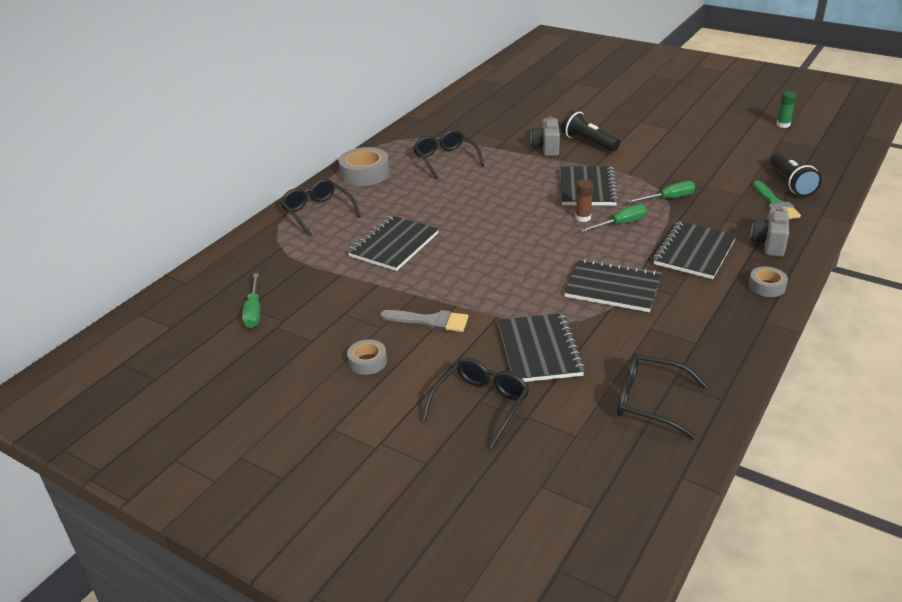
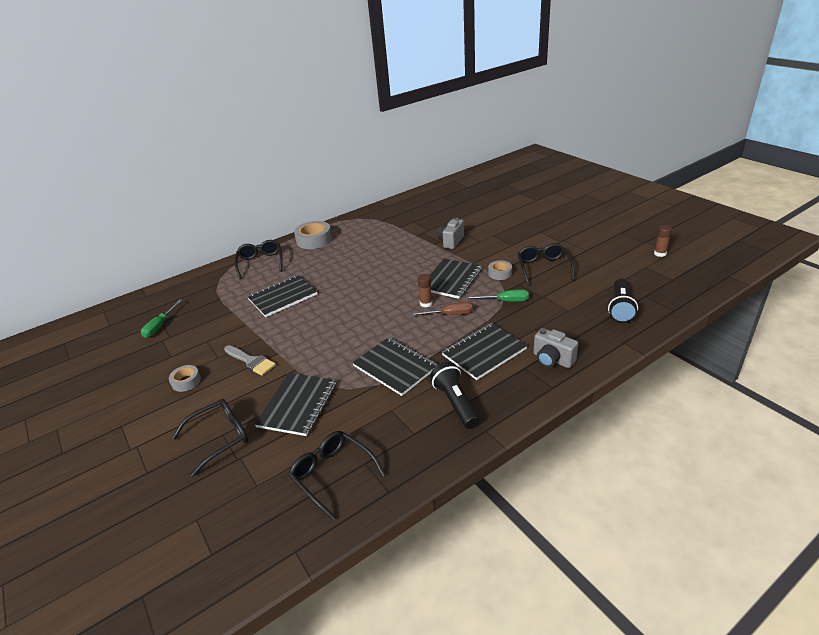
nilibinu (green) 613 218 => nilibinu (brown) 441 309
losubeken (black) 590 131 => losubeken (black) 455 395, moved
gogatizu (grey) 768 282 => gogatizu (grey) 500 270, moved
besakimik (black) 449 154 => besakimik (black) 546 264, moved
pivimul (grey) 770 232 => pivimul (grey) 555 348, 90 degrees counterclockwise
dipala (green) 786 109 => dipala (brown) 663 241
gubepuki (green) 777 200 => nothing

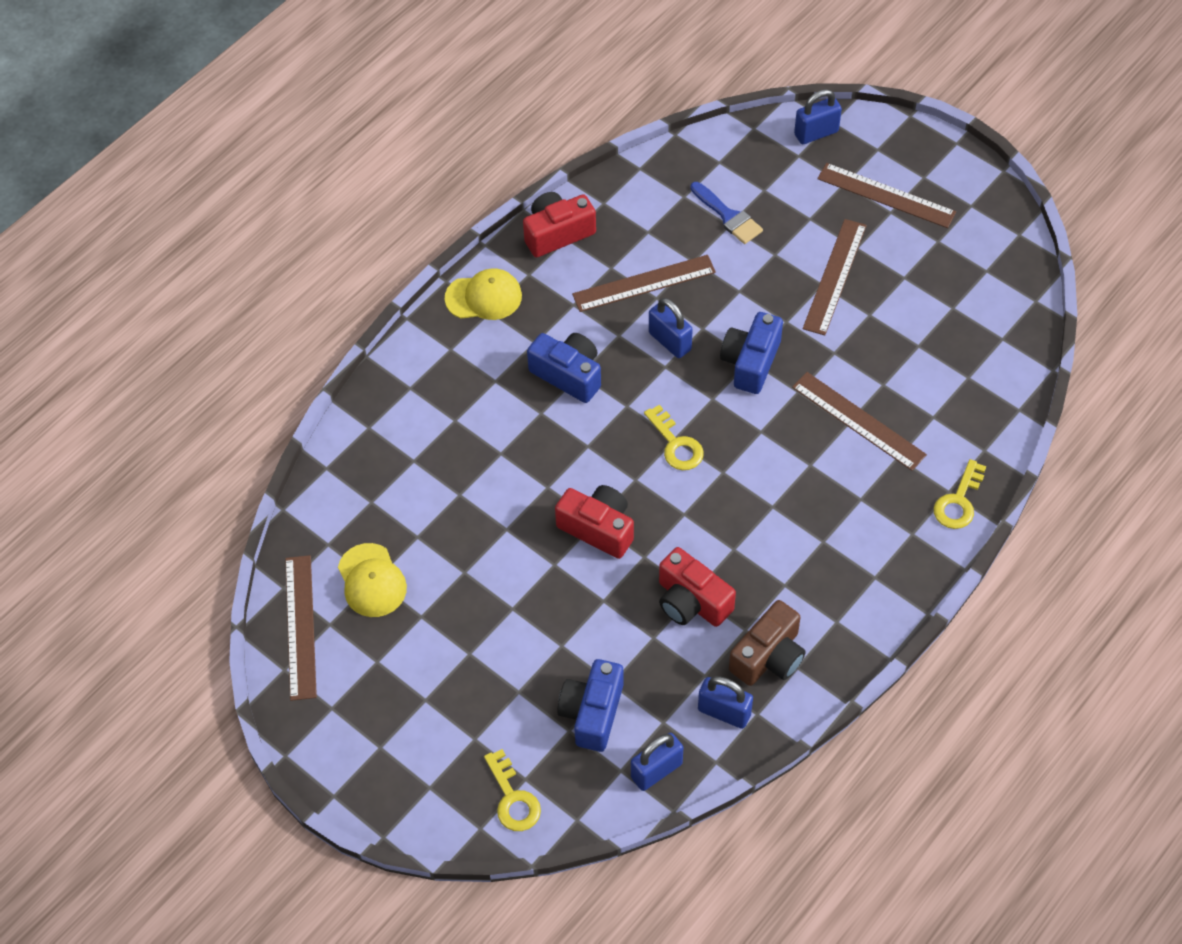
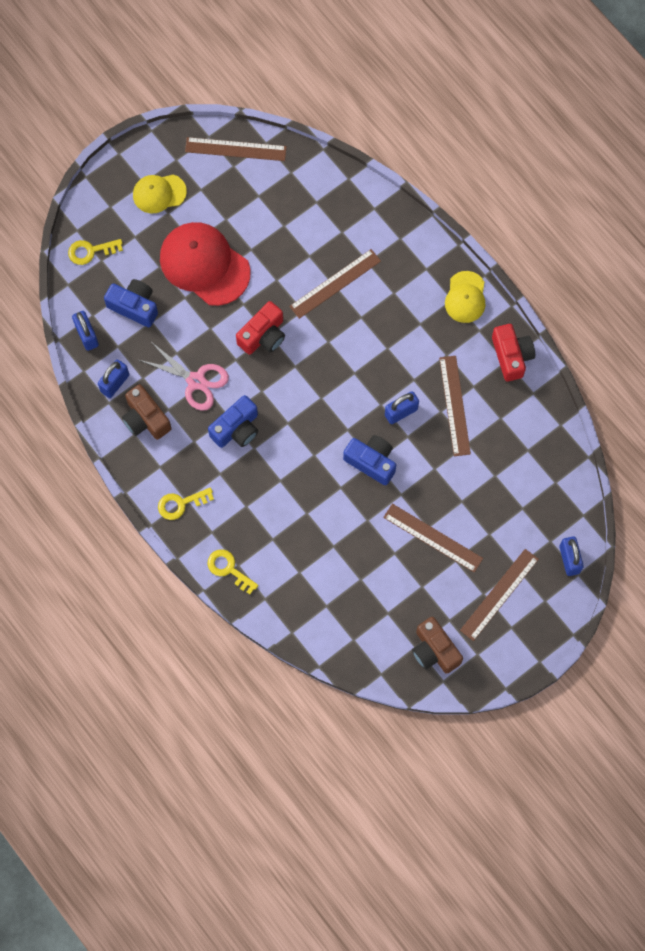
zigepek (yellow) 372 580 => zigepek (yellow) 160 194, moved
pivimul (red) 697 587 => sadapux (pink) 184 376
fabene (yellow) 674 437 => fabene (yellow) 186 503, moved
nothing => zigepek (red) 205 264
pivimul (blue) 564 368 => pivimul (blue) 233 421, moved
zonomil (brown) 859 421 => zonomil (brown) 335 284, moved
nothing => pivimul (brown) 437 645
gubepuki (blue) 726 213 => nothing

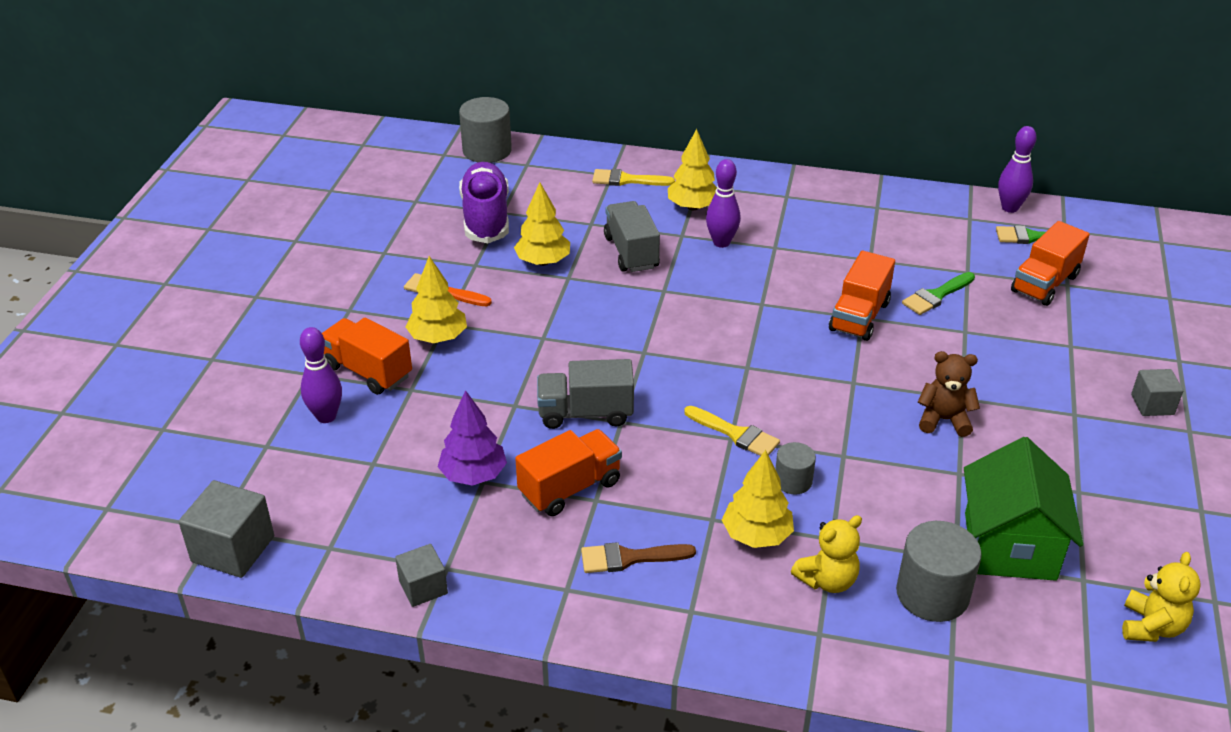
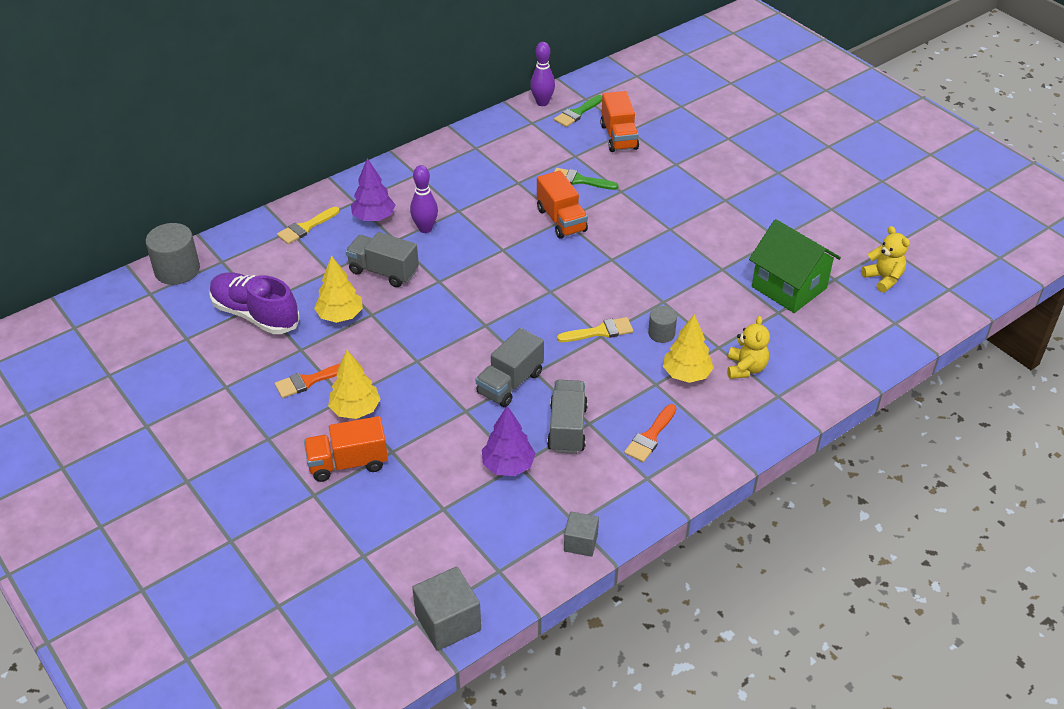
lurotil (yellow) 692 169 => lurotil (purple) 373 189
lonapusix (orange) 568 472 => lonapusix (grey) 567 417
gubepuki (green) 938 293 => gubepuki (green) 586 179, 105 degrees clockwise
gubepuki (brown) 638 557 => gubepuki (orange) 650 433
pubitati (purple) 321 375 => nothing
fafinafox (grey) 939 571 => nothing
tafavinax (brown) 949 394 => nothing
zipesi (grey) 1157 392 => nothing

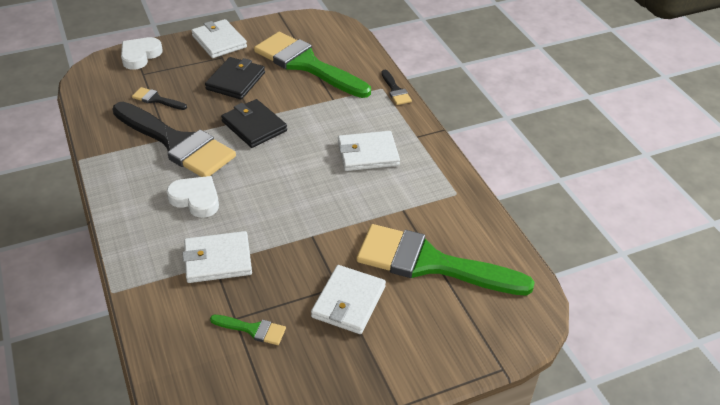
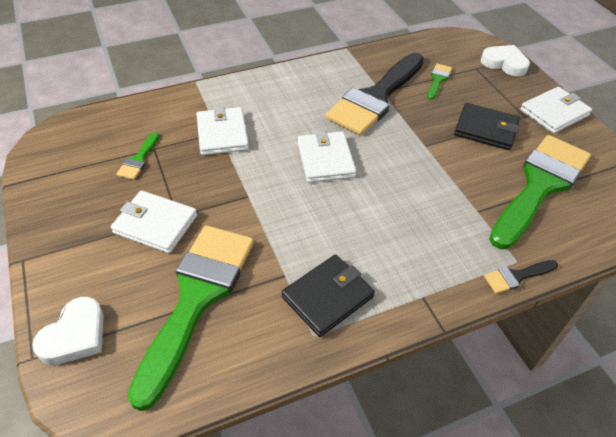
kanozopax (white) 192 197 => kanozopax (white) 68 331, moved
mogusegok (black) 254 123 => mogusegok (black) 328 295, moved
mogusegok (white) 369 151 => mogusegok (white) 327 156, moved
gubepuki (black) 159 98 => gubepuki (green) 439 82

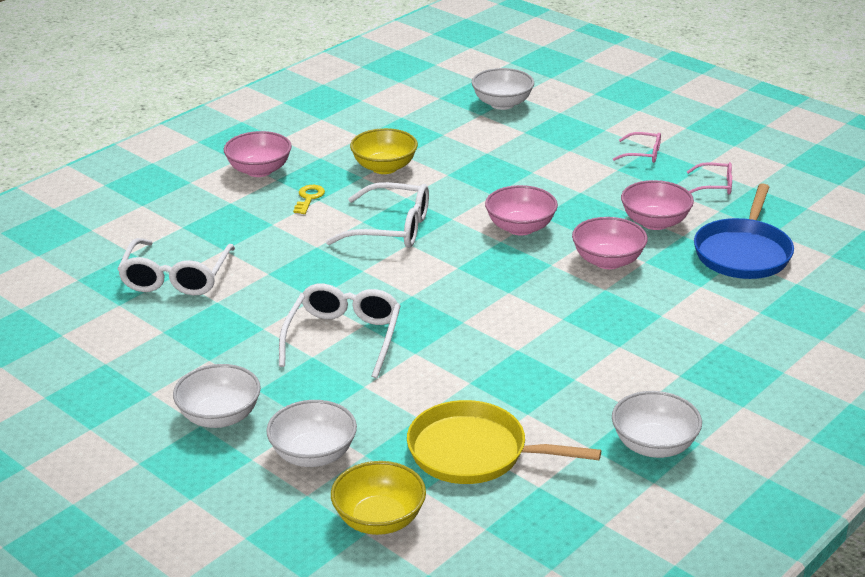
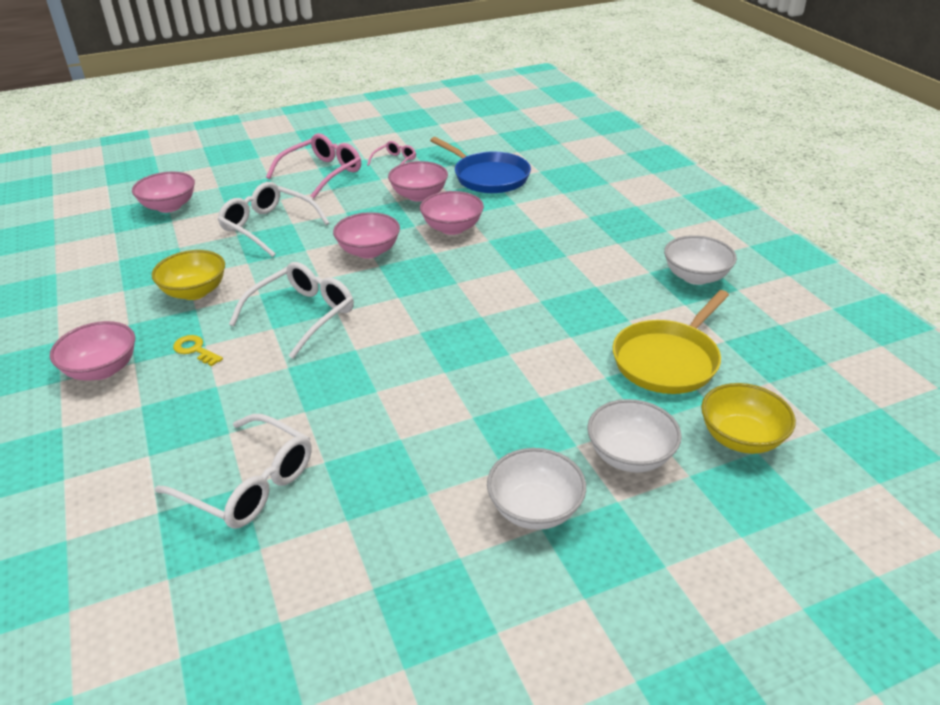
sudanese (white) 503 89 => sudanese (pink) 163 192
besakimik (white) 340 331 => besakimik (white) 273 219, moved
besakimik (pink) 637 147 => besakimik (pink) 313 166, x1.88

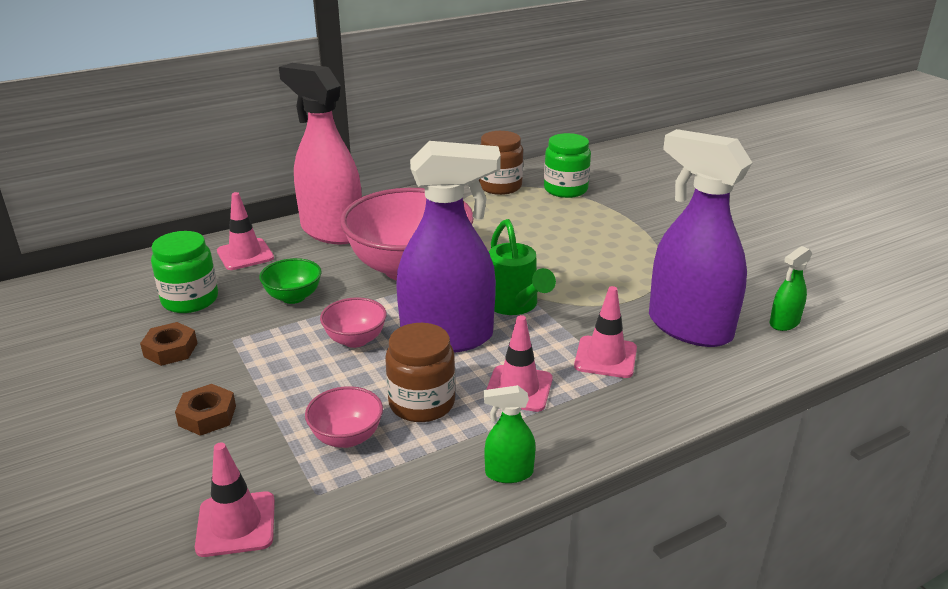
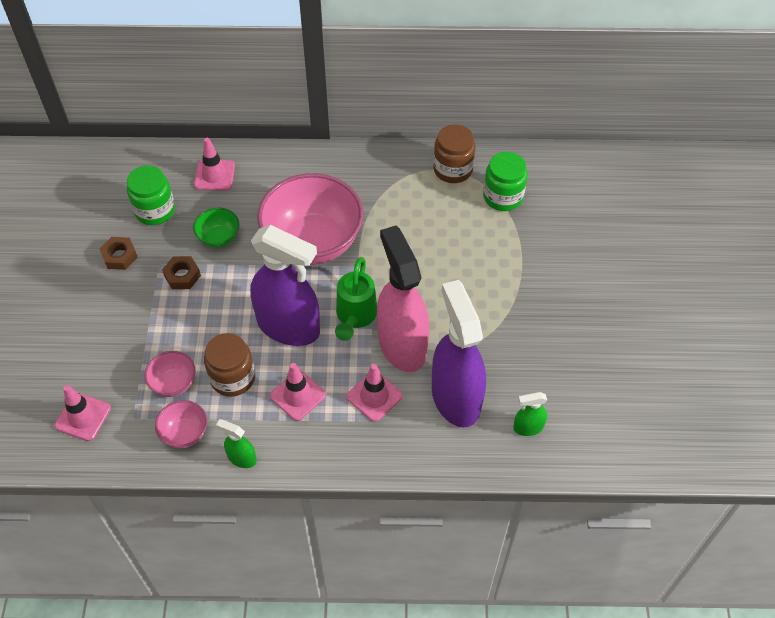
sudanese (pink) 353 322 => sudanese (pink) 181 424, moved
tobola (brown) 205 410 => tobola (brown) 181 272, moved
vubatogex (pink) 320 154 => vubatogex (pink) 403 299, moved

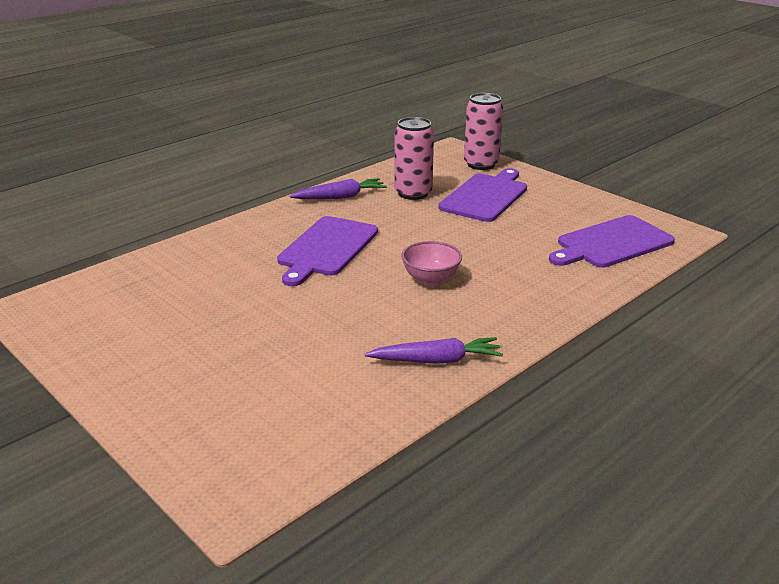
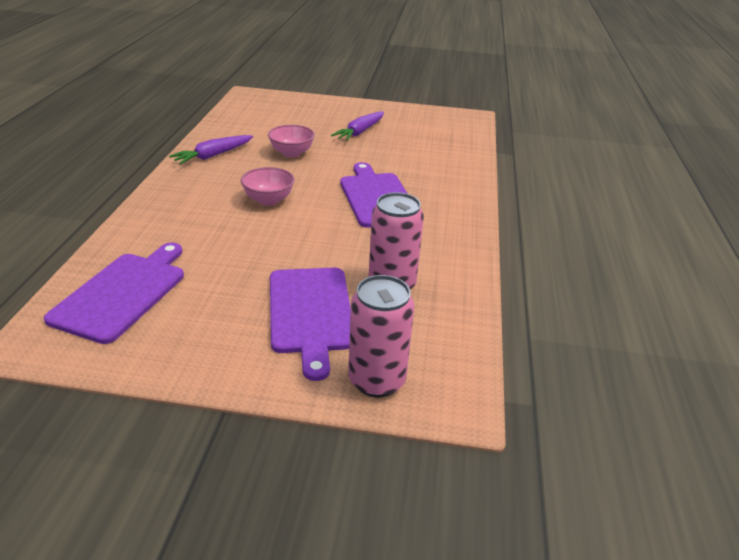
nothing => sudanese (pink) 291 141
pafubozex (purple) 338 188 => pafubozex (purple) 357 126, moved

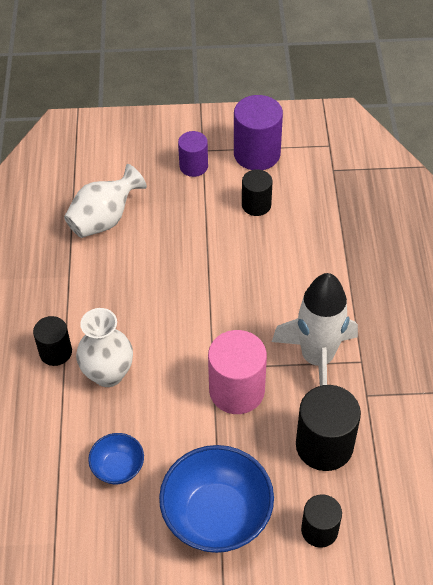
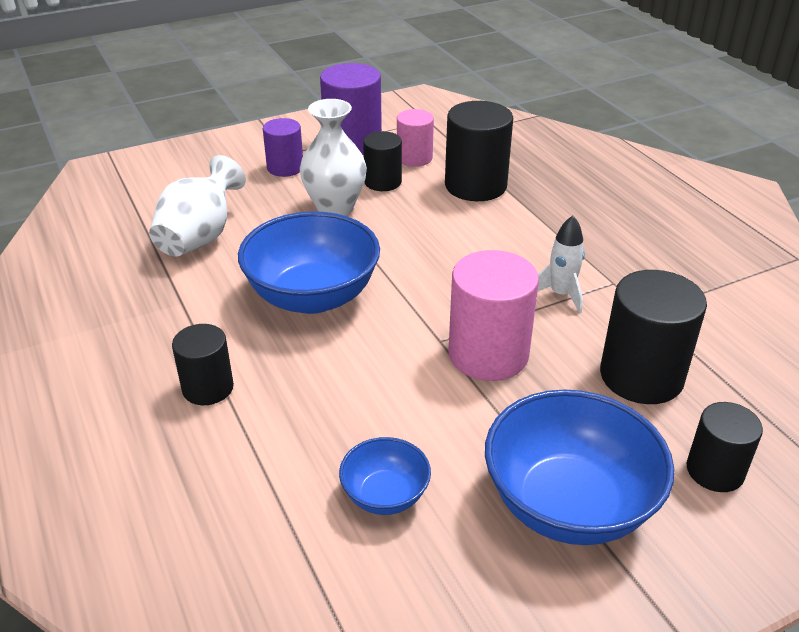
nothing => sudanese (blue) 309 262
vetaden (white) 104 347 => vetaden (white) 333 157, moved
nothing => fafinafox (pink) 415 138
nothing => fafinafox (black) 479 151
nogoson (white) 315 329 => nogoson (white) 561 264, x0.49

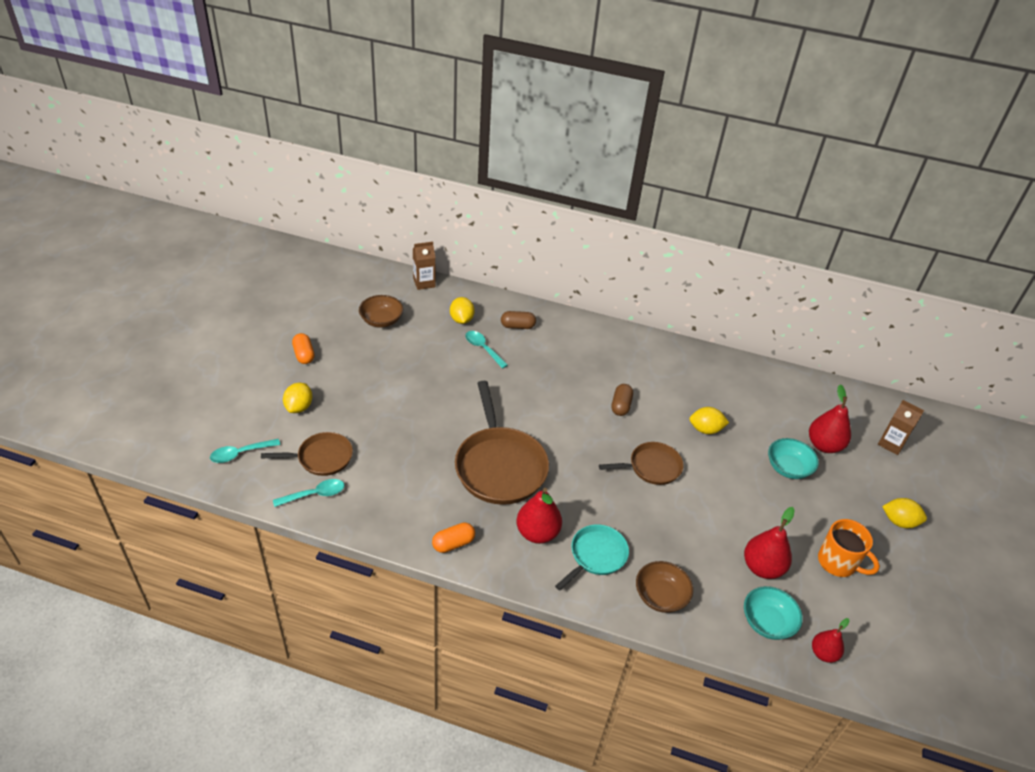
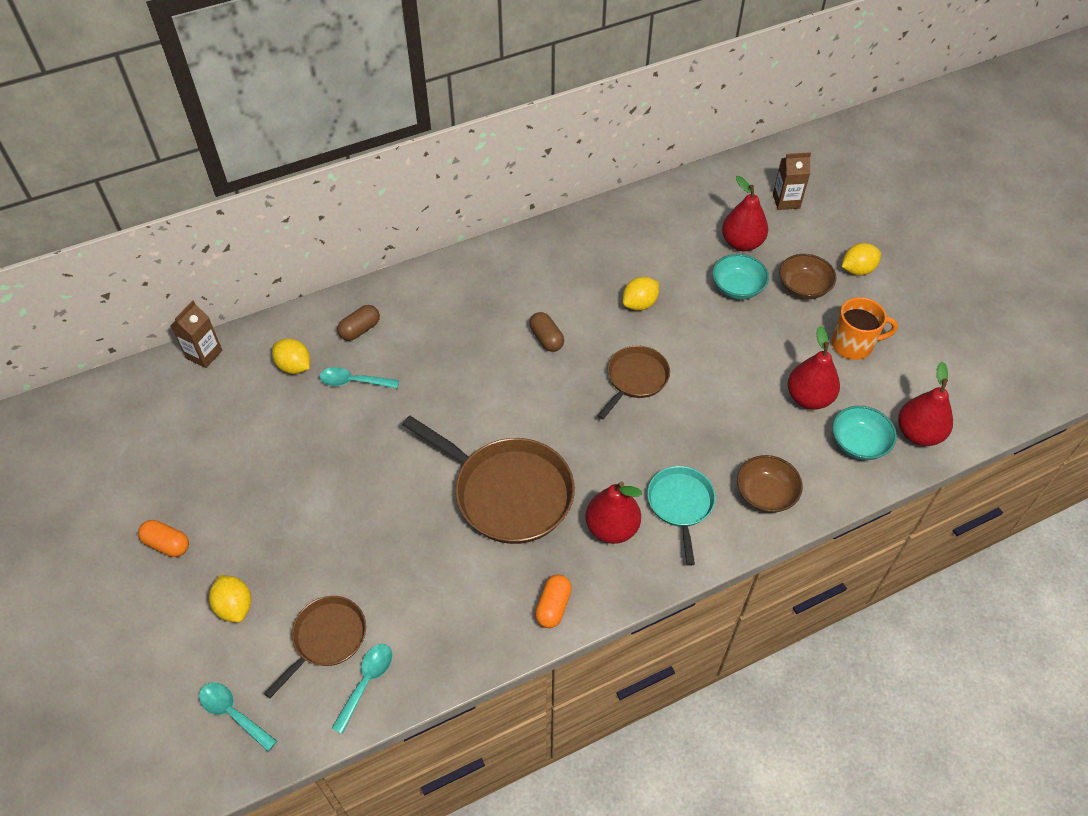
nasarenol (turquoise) 245 451 => nasarenol (turquoise) 238 717, 105 degrees clockwise
sudanese (brown) 381 311 => sudanese (brown) 807 276, moved
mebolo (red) 831 640 => mebolo (red) 925 404, x1.60

